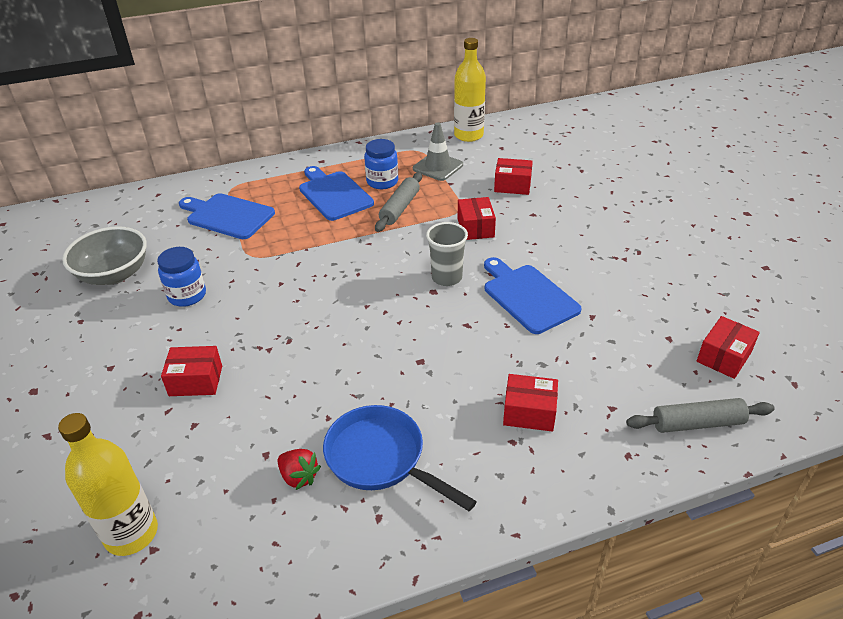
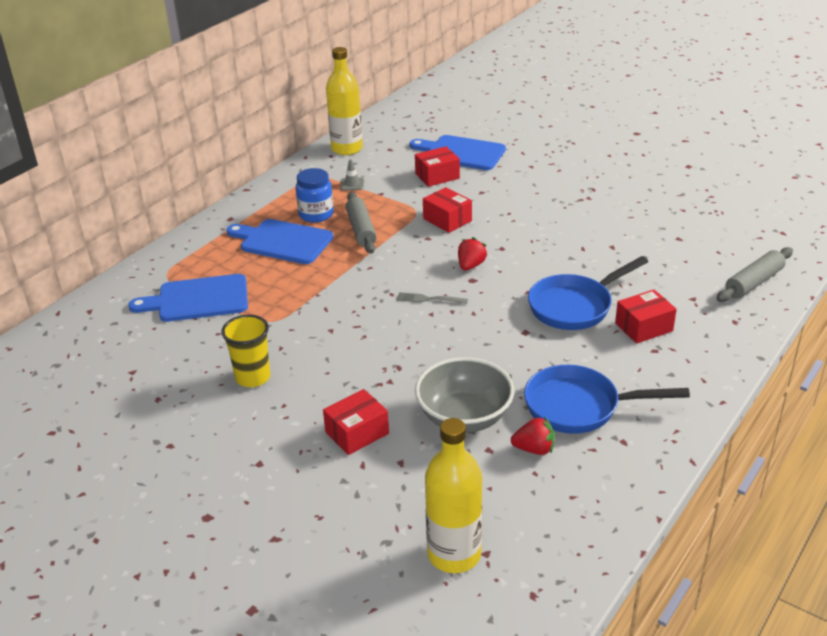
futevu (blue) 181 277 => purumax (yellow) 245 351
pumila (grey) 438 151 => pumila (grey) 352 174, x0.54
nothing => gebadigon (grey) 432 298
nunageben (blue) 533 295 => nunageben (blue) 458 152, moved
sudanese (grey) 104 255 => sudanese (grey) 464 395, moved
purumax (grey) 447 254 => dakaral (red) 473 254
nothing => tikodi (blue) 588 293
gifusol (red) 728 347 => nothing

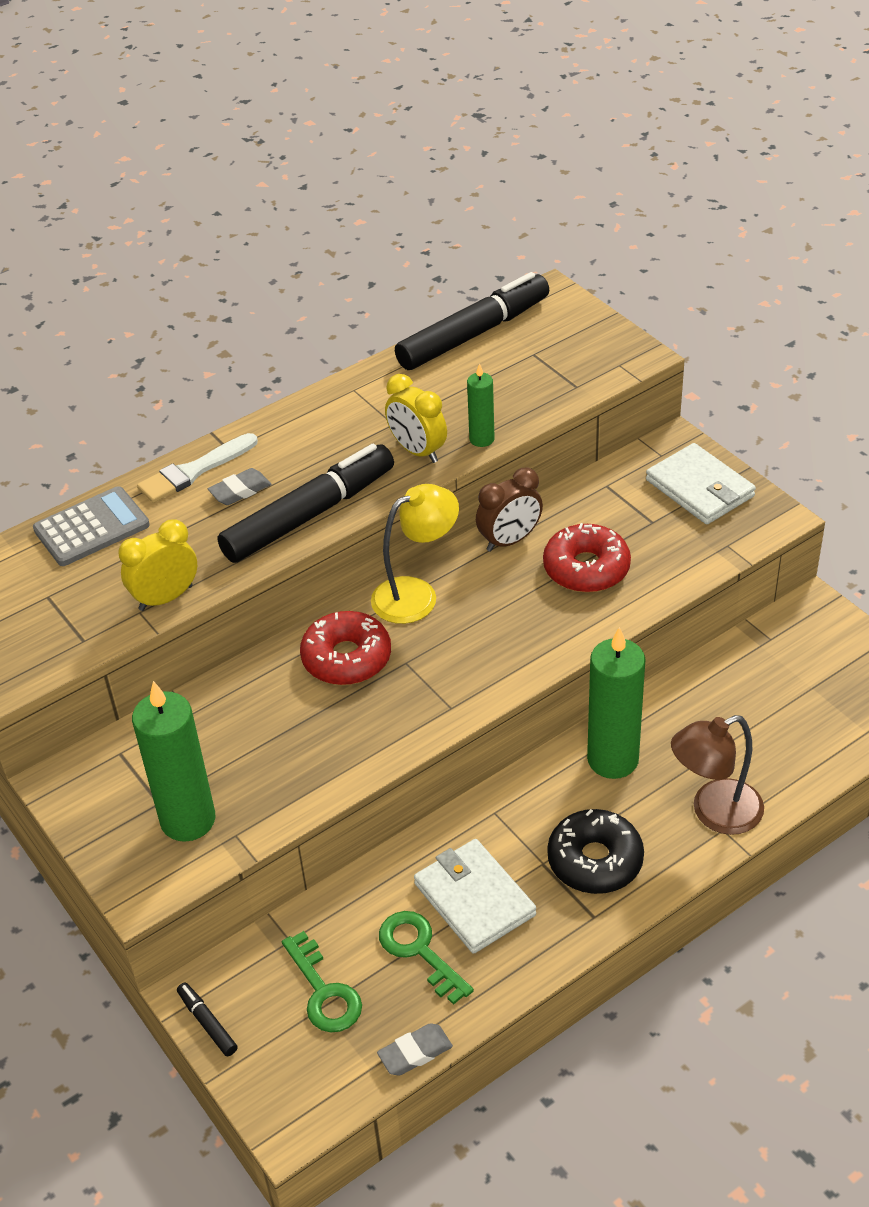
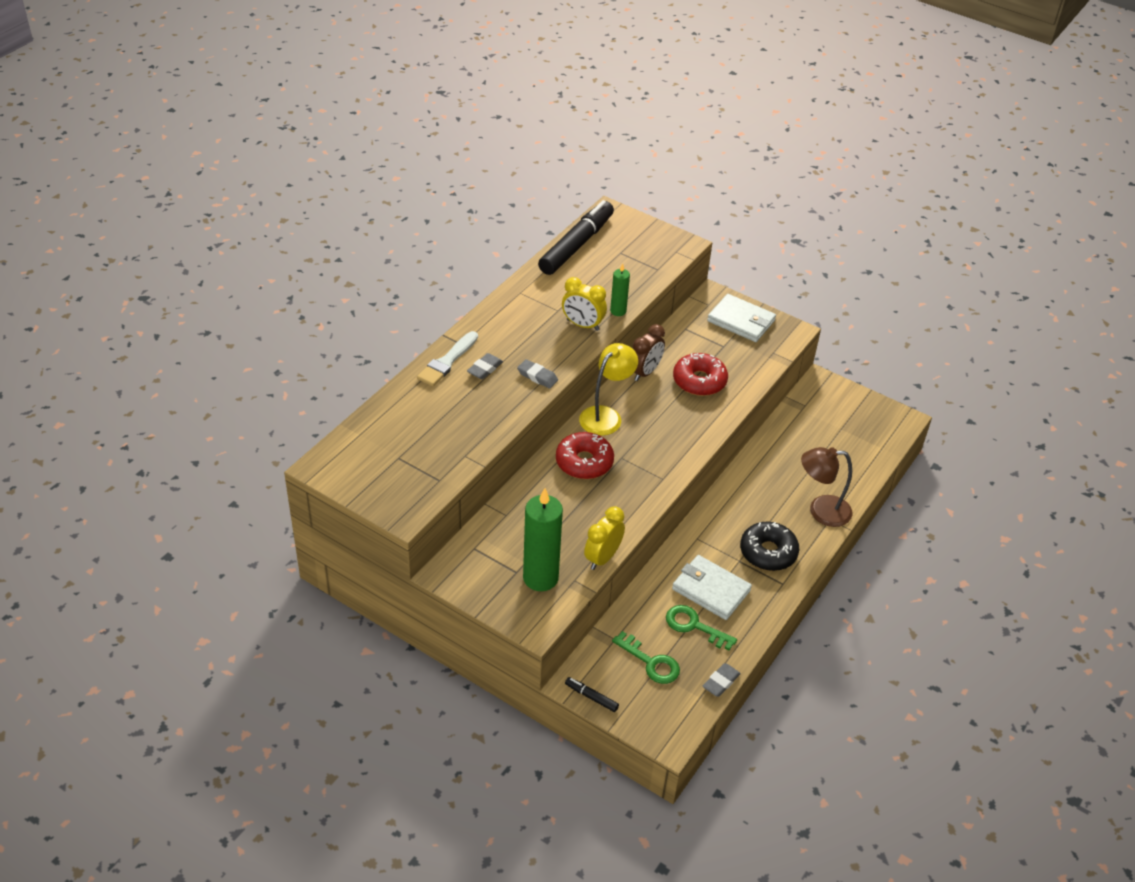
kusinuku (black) 305 503 => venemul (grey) 537 373
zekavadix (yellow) 158 565 => zekavadix (yellow) 604 538, moved
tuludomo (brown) 717 775 => tuludomo (brown) 826 487, 45 degrees clockwise
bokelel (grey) 91 526 => nothing
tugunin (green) 616 703 => nothing

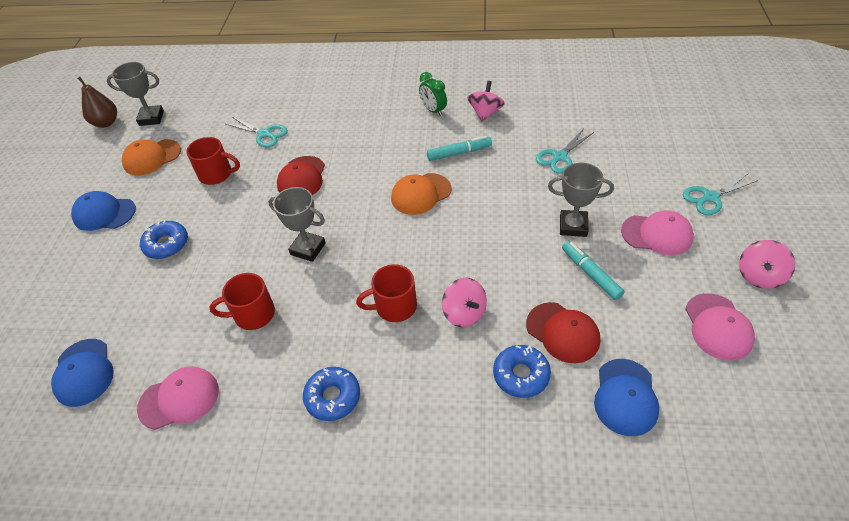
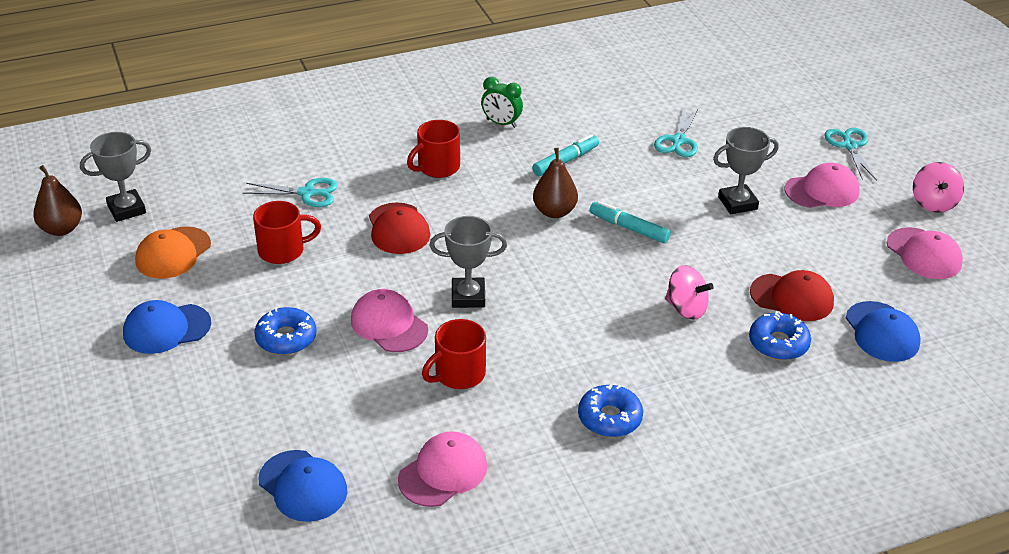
nothing => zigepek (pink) 389 320
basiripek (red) 386 293 => basiripek (red) 433 149, moved
zigepek (orange) 421 194 => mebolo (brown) 555 183
kusinuku (turquoise) 593 270 => kusinuku (turquoise) 630 222, moved
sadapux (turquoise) 720 194 => sadapux (turquoise) 850 154, 135 degrees clockwise
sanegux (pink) 485 101 => nothing

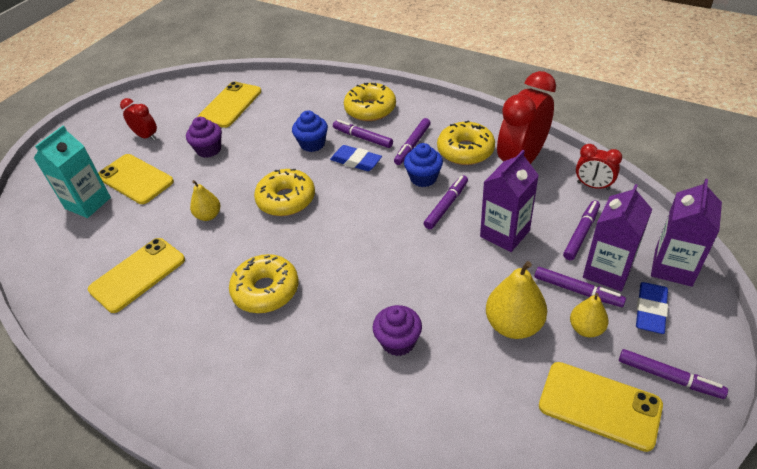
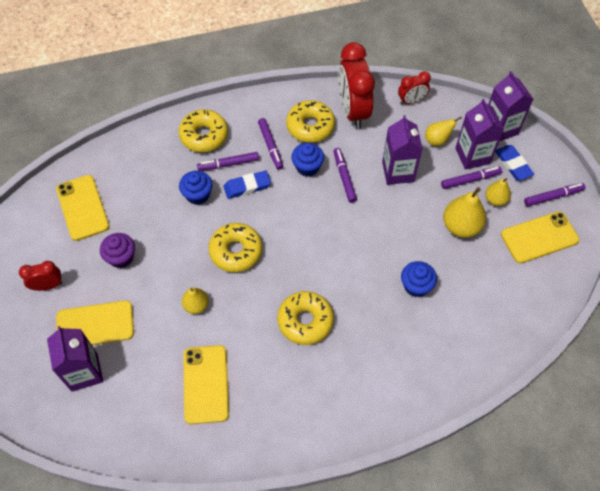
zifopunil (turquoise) 72 172 => zifopunil (purple) 75 359
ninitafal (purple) 397 330 => ninitafal (blue) 419 279
kusinuku (purple) 581 230 => mebolo (yellow) 443 131

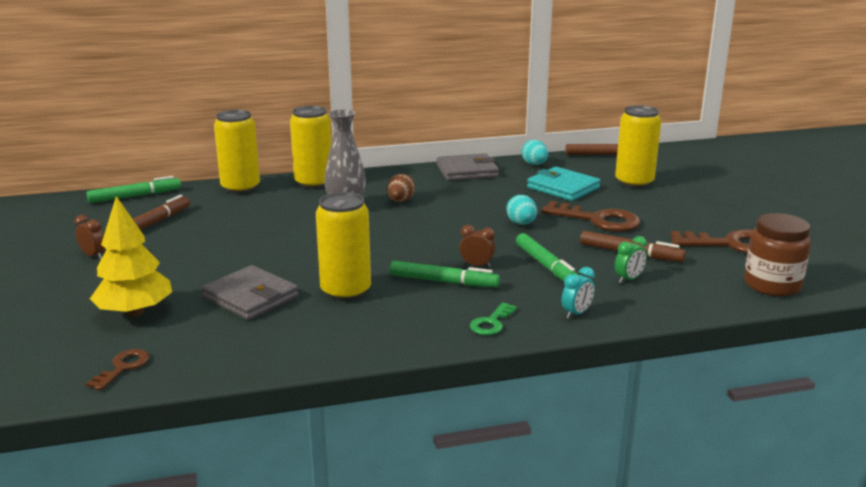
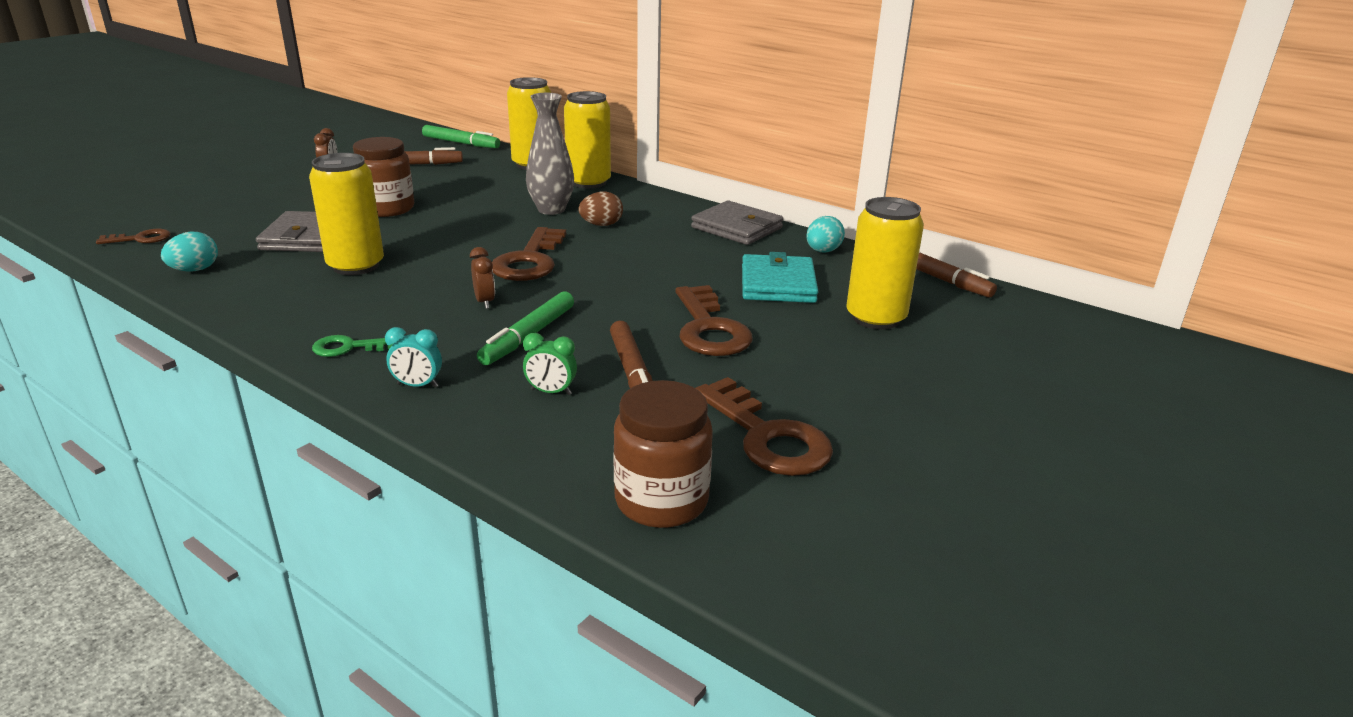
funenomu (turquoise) 521 210 => funenomu (turquoise) 189 252, moved
nothing => futevu (brown) 383 177
nothing => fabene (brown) 529 254
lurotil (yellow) 131 256 => nothing
kusinuku (green) 445 274 => nothing

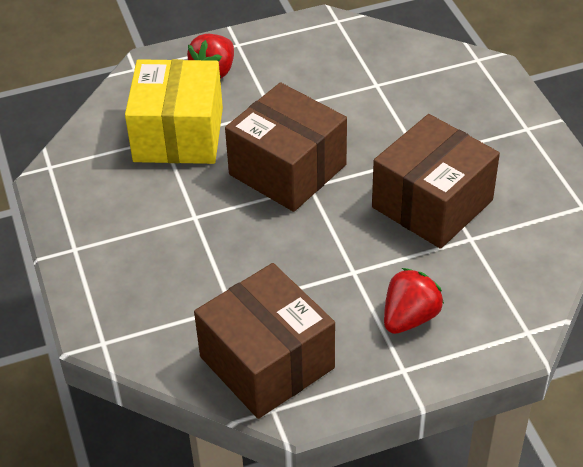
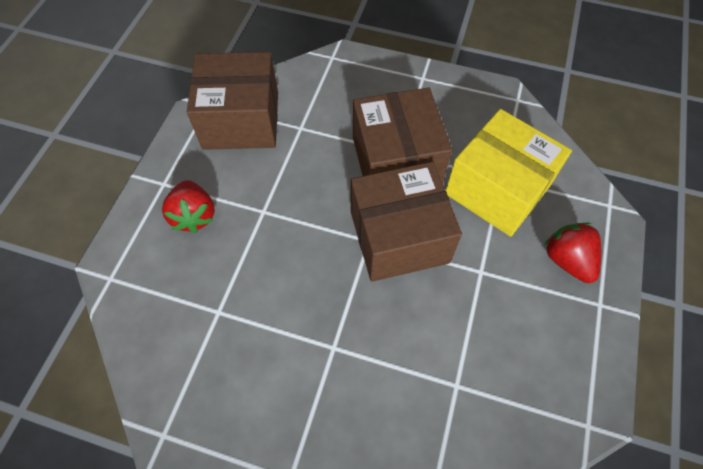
gifusol (brown) 436 181 => gifusol (brown) 402 136, moved

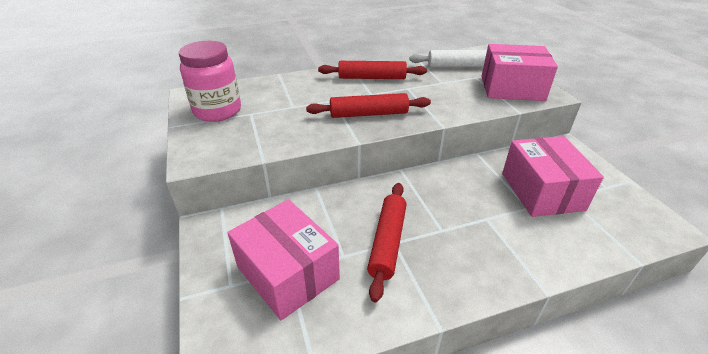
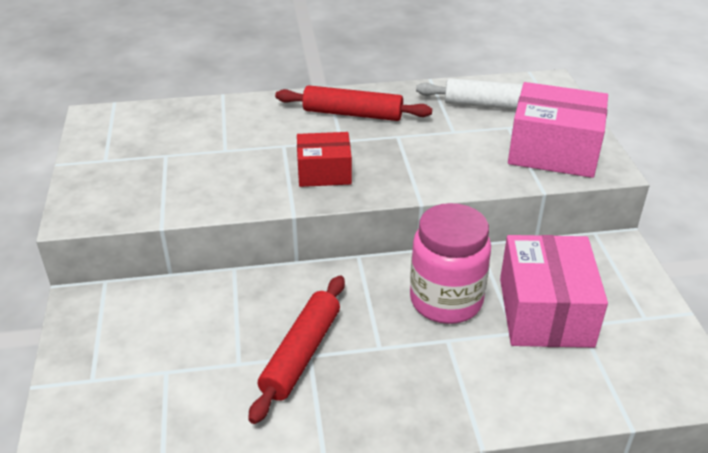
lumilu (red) 368 105 => gifusol (red) 324 159
futevu (pink) 210 81 => futevu (pink) 450 263, moved
gifusol (pink) 283 259 => nothing

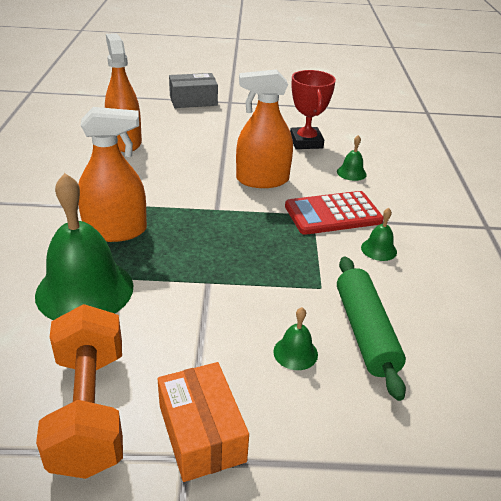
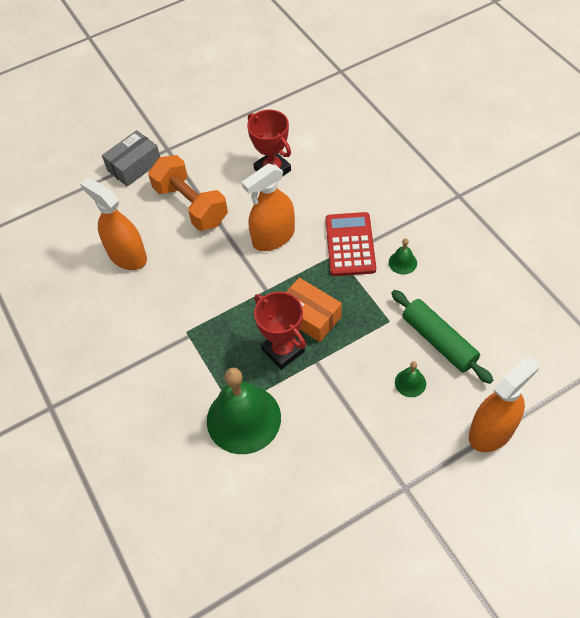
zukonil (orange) 79 391 => zukonil (orange) 188 193, moved
nothing => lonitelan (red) 280 331
gifusol (orange) 203 422 => gifusol (orange) 314 310, moved
bokelel (red) 334 213 => bokelel (red) 351 244, 135 degrees clockwise
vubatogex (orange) 112 174 => vubatogex (orange) 504 403, moved
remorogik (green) 352 158 => nothing

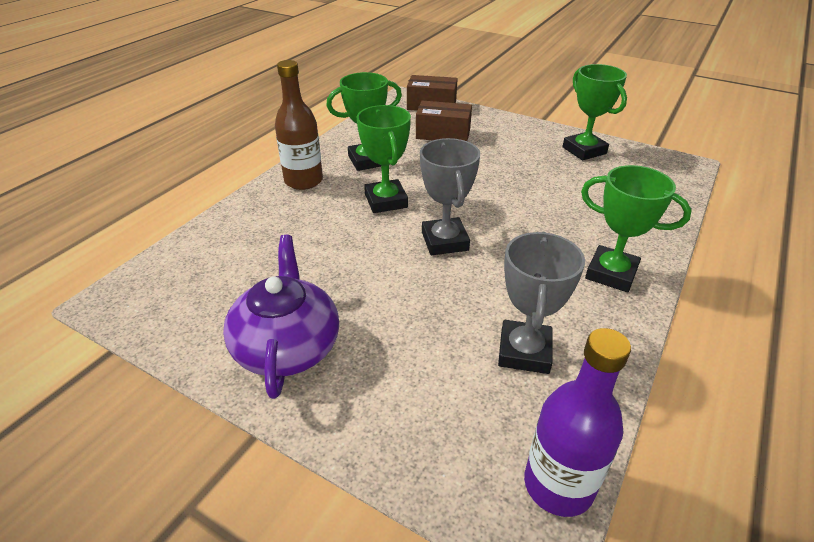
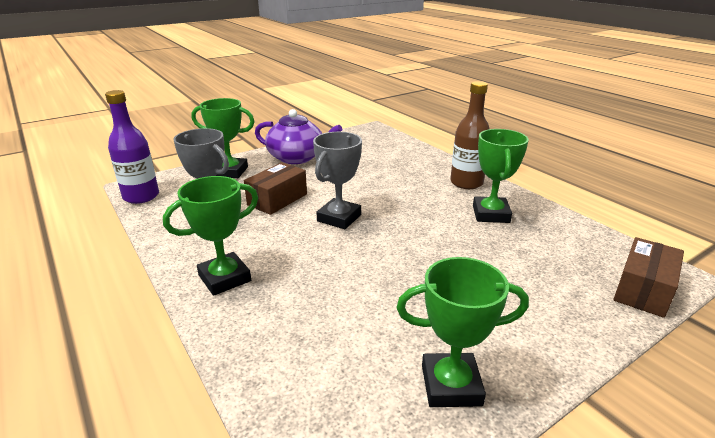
lonitelan (green) 383 159 => lonitelan (green) 223 138, moved
gifusol (brown) 444 121 => gifusol (brown) 275 188, moved
lonitelan (grey) 450 196 => lonitelan (grey) 337 180, 75 degrees counterclockwise

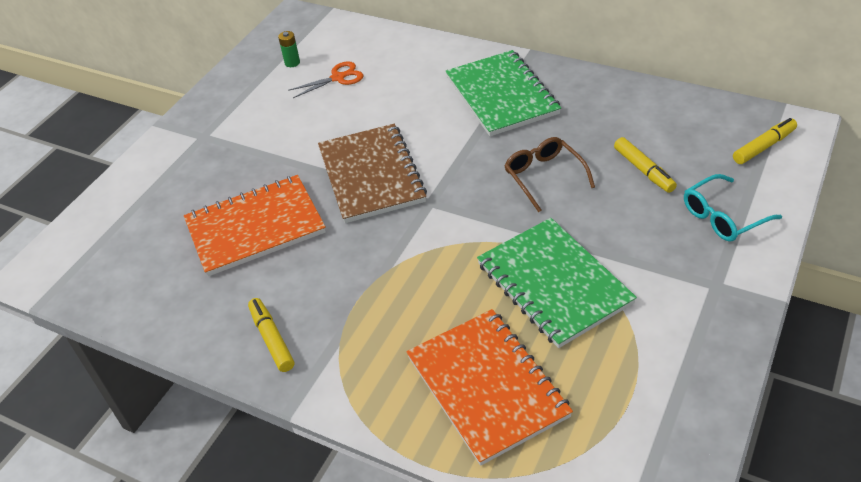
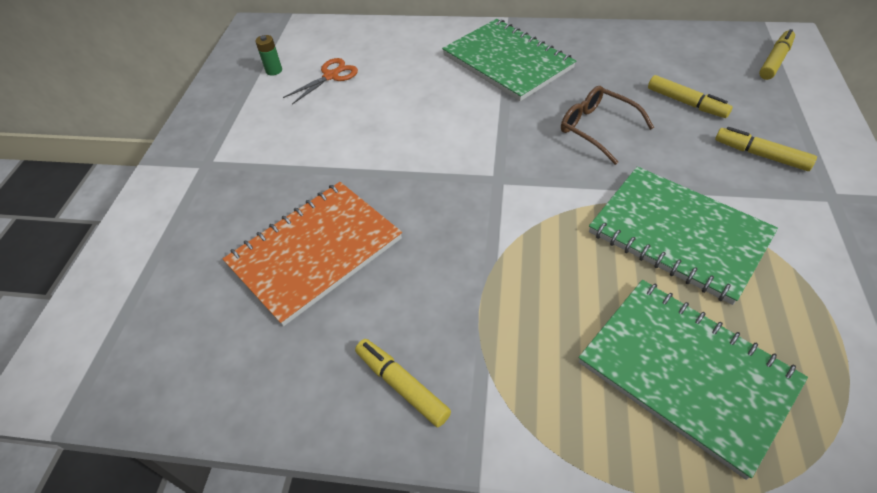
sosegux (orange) 489 387 => sosegux (green) 693 380
nothing => kusinuku (yellow) 766 149
sosegux (brown) 372 173 => nothing
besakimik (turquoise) 733 207 => nothing

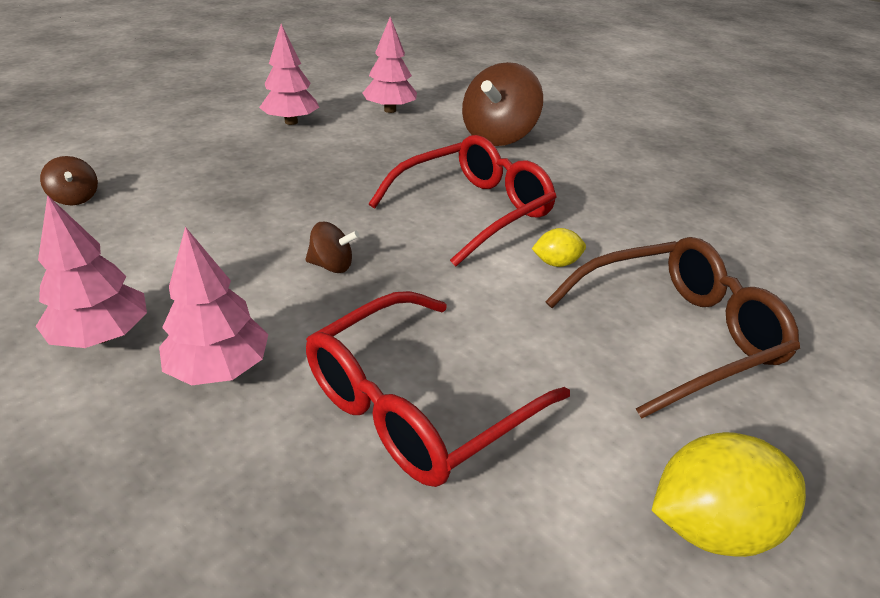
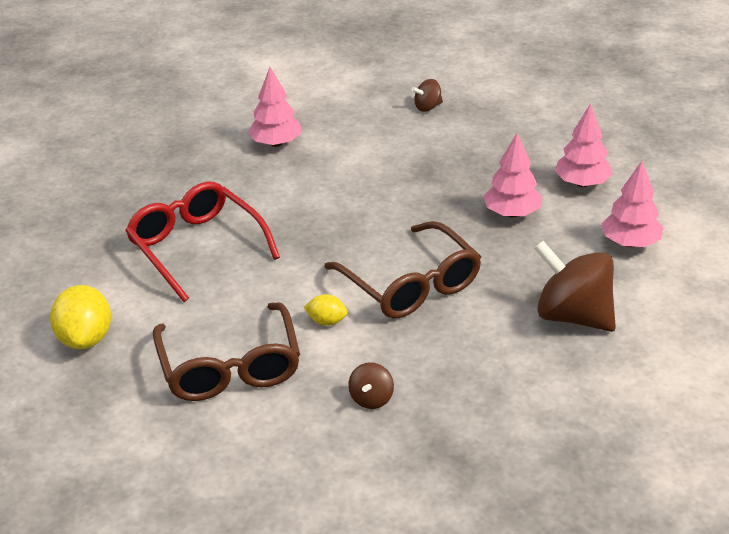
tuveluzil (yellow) 559 247 => tuveluzil (yellow) 326 310, 75 degrees counterclockwise
besakimik (red) 463 201 => besakimik (brown) 402 270
sanegux (brown) 332 247 => sanegux (brown) 371 385, moved
lurotil (pink) 213 306 => lurotil (pink) 512 175, moved

